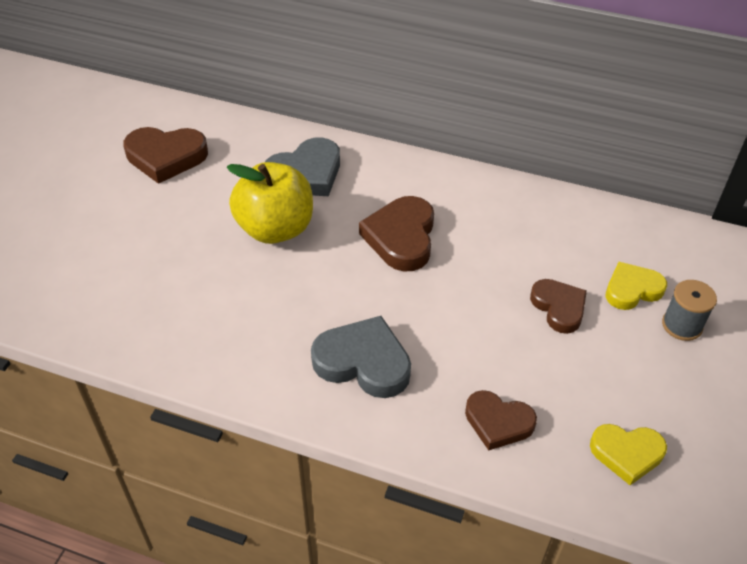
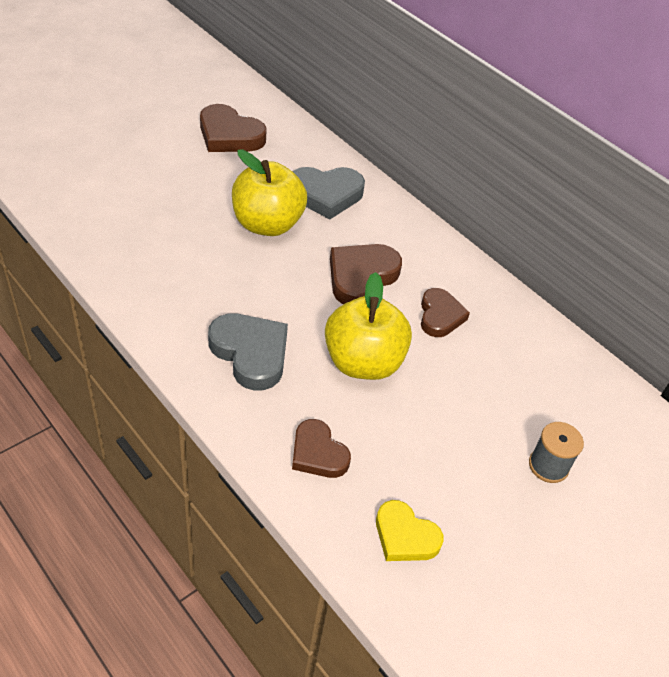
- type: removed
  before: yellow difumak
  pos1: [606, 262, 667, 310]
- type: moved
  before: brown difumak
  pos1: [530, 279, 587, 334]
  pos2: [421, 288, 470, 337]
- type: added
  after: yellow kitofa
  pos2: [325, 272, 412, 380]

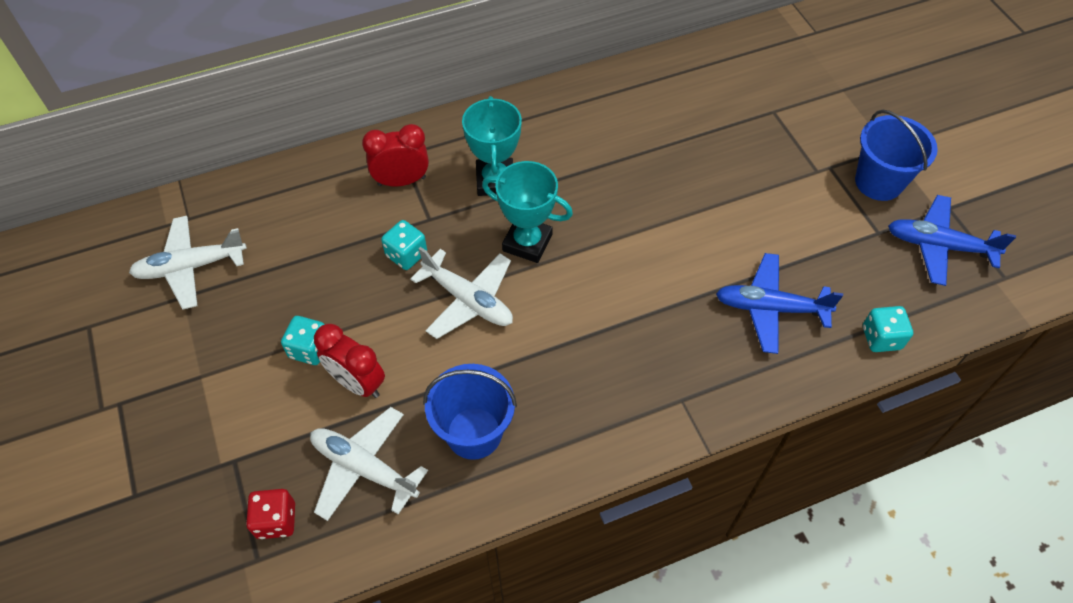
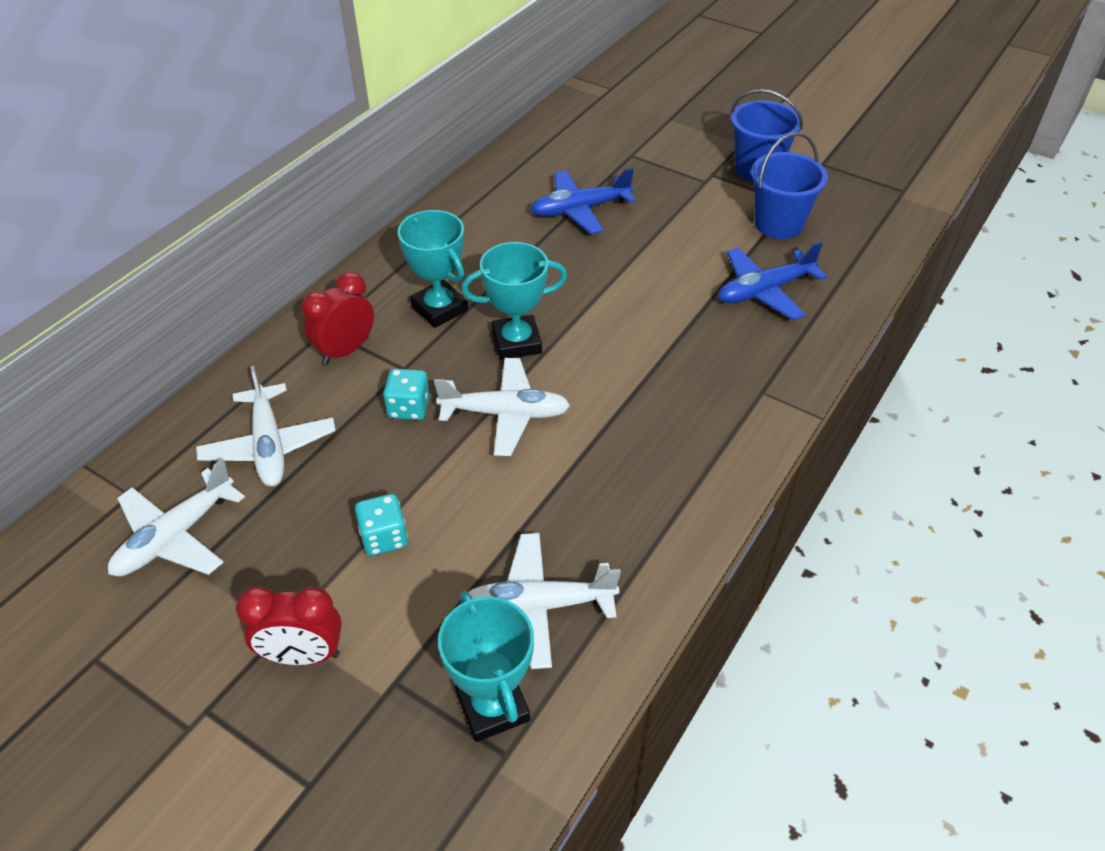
- type: moved
  before: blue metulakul
  pos1: [888, 195, 1016, 286]
  pos2: [530, 168, 636, 234]
- type: removed
  before: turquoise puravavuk
  pos1: [863, 306, 913, 352]
- type: moved
  before: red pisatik
  pos1: [314, 324, 385, 398]
  pos2: [236, 586, 342, 665]
- type: moved
  before: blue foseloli
  pos1: [423, 364, 517, 460]
  pos2: [751, 132, 828, 239]
- type: replaced
  before: red puravavuk
  after: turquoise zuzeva
  pos1: [246, 489, 295, 539]
  pos2: [438, 591, 534, 742]
- type: added
  after: white metulakul
  pos2: [196, 366, 336, 487]

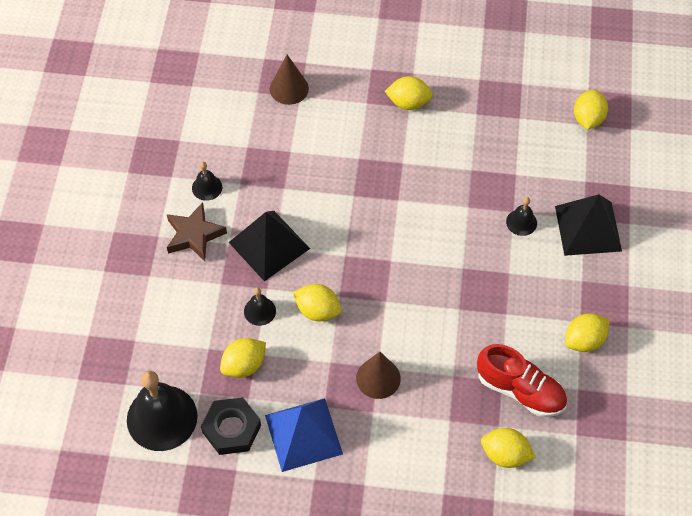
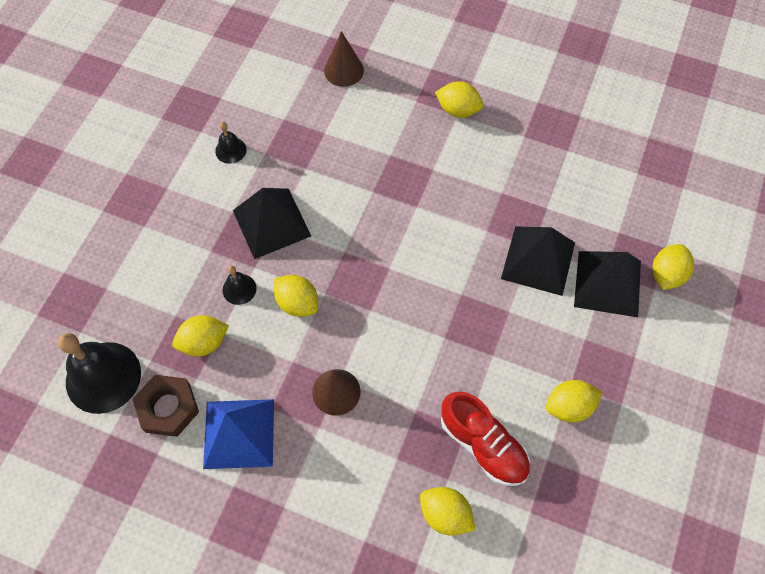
- type: moved
  before: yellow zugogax
  pos1: [574, 89, 608, 129]
  pos2: [653, 244, 694, 290]
- type: replaced
  before: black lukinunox
  after: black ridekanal
  pos1: [506, 197, 537, 236]
  pos2: [501, 226, 575, 296]
- type: removed
  before: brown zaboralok
  pos1: [167, 202, 227, 261]
- type: recoloured
  before: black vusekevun
  after: brown vusekevun
  pos1: [201, 397, 261, 455]
  pos2: [133, 375, 199, 437]

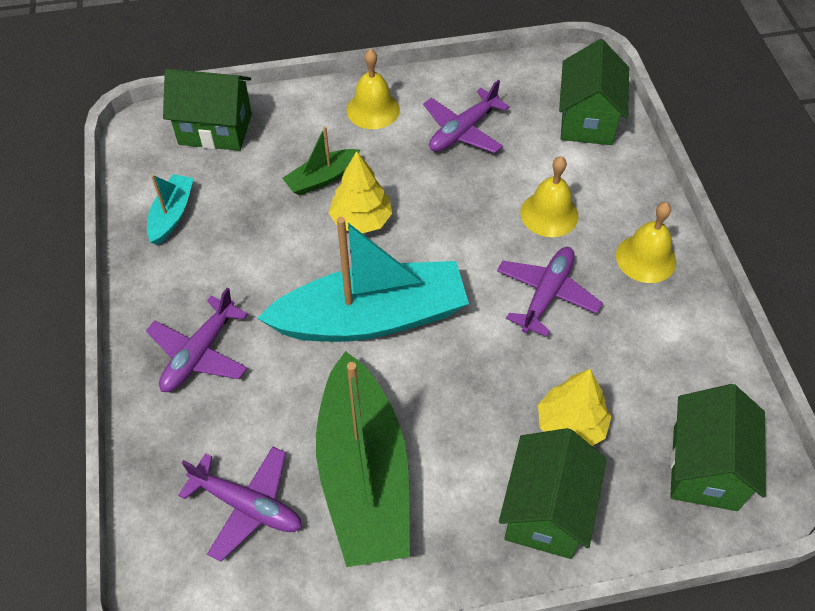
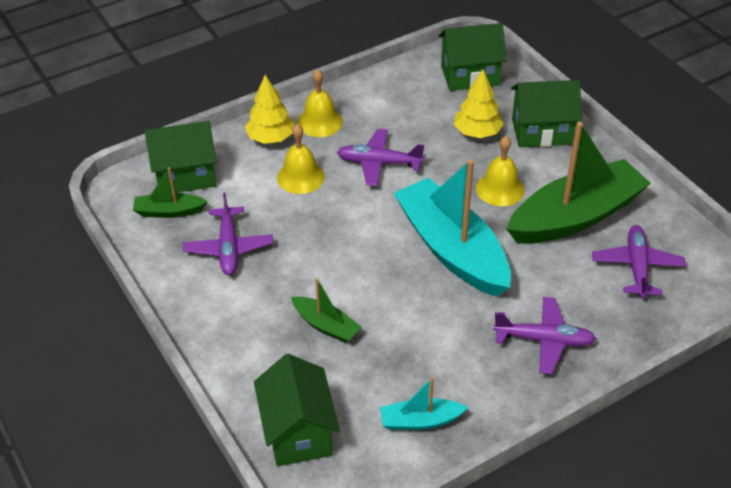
- type: moved
  before: yellow lukinunox
  pos1: [347, 49, 400, 129]
  pos2: [476, 136, 525, 206]
- type: turned
  before: purple metulakul
  pos1: [423, 80, 510, 153]
  pos2: [183, 193, 273, 275]
  turn: 60
- type: moved
  before: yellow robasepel
  pos1: [329, 151, 392, 234]
  pos2: [245, 75, 294, 144]
- type: added
  after: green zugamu
  pos2: [133, 167, 208, 218]

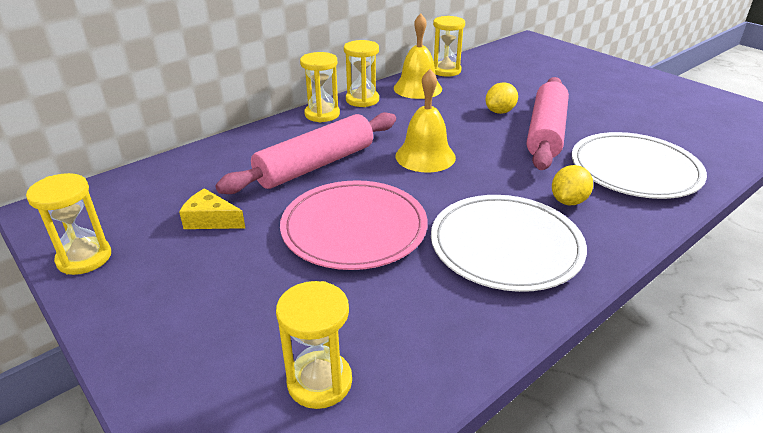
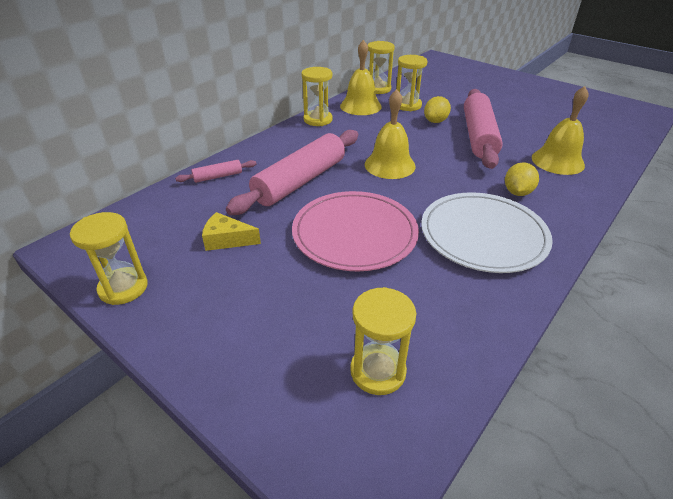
- type: moved
  before: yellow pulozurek
  pos1: [300, 52, 340, 122]
  pos2: [396, 55, 427, 111]
- type: replaced
  before: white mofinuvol
  after: yellow lukinunox
  pos1: [572, 132, 707, 199]
  pos2: [532, 86, 589, 175]
- type: added
  after: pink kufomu
  pos2: [175, 160, 257, 183]

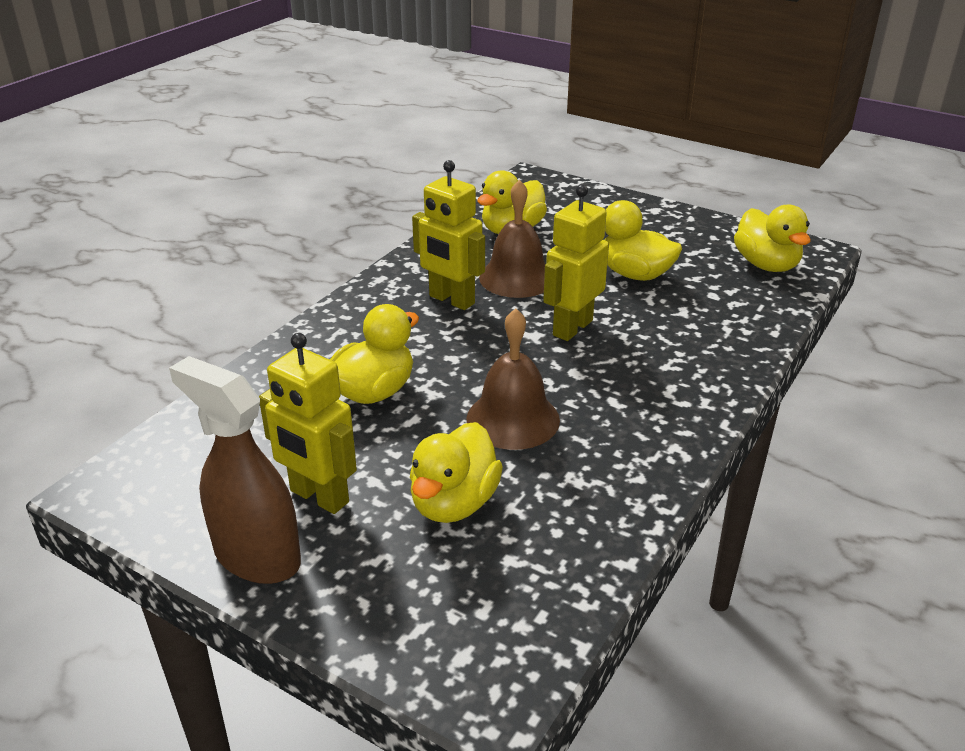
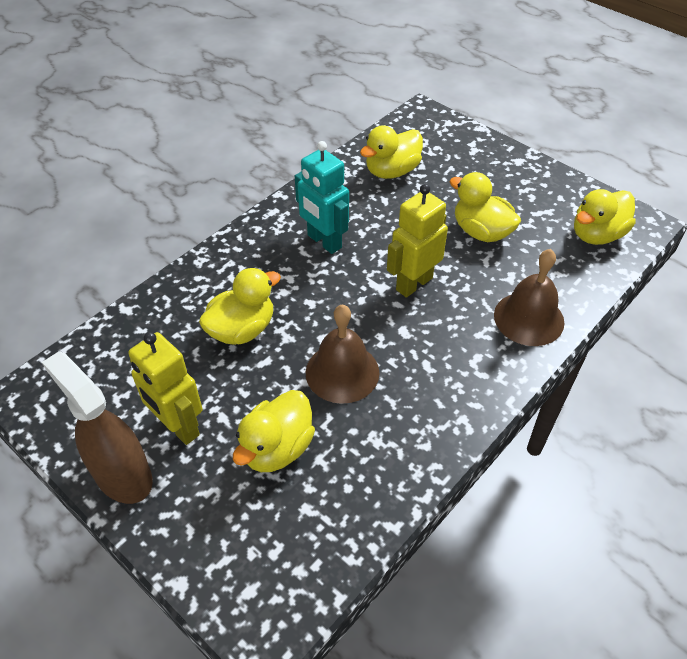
- type: recoloured
  before: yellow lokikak
  after: turquoise lokikak
  pos1: [412, 160, 485, 310]
  pos2: [295, 141, 349, 254]
- type: moved
  before: brown lukinunox
  pos1: [479, 180, 546, 298]
  pos2: [494, 249, 565, 346]
- type: turned
  before: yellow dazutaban
  pos1: [734, 205, 811, 272]
  pos2: [574, 189, 636, 245]
  turn: 60

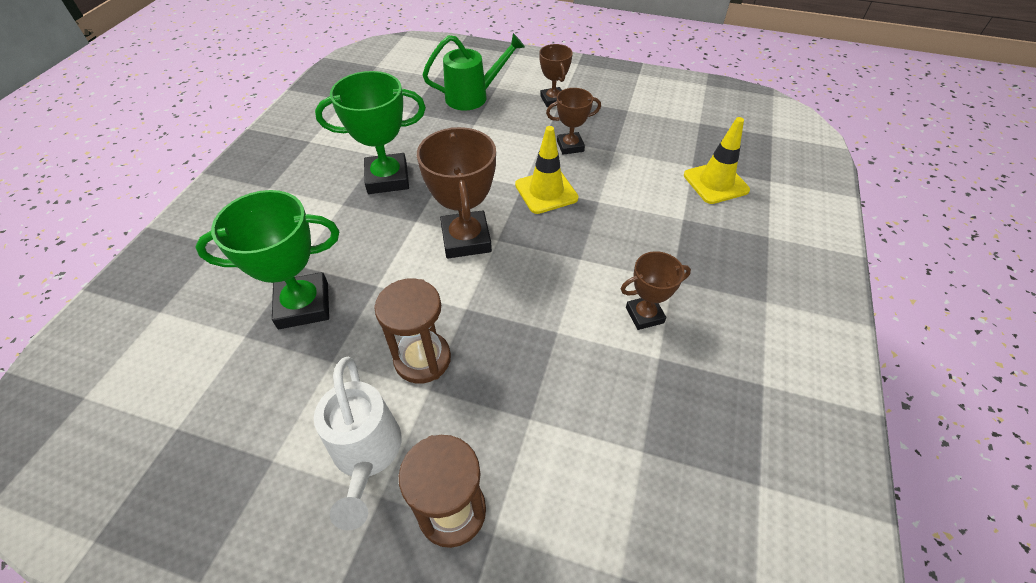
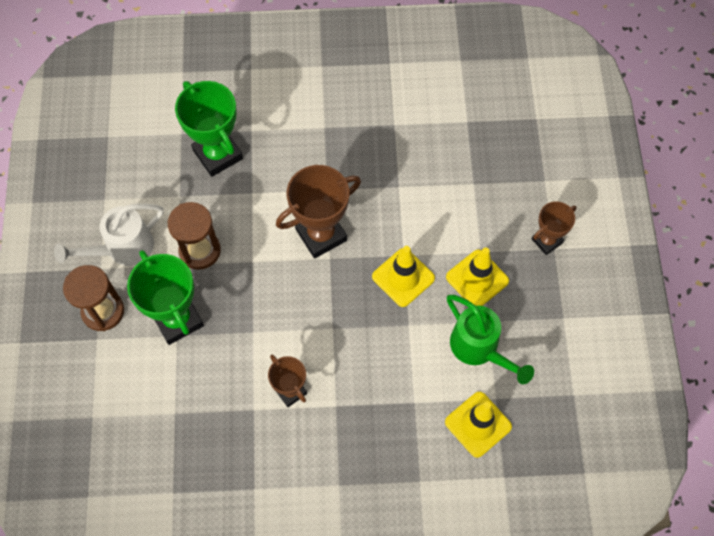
- type: moved
  before: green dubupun
  pos1: [423, 33, 525, 110]
  pos2: [447, 295, 534, 384]
- type: moved
  before: green zuzeva
  pos1: [315, 71, 426, 194]
  pos2: [127, 250, 204, 345]
- type: replaced
  before: brown zuzeva
  after: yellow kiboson
  pos1: [546, 88, 601, 155]
  pos2: [446, 247, 509, 306]

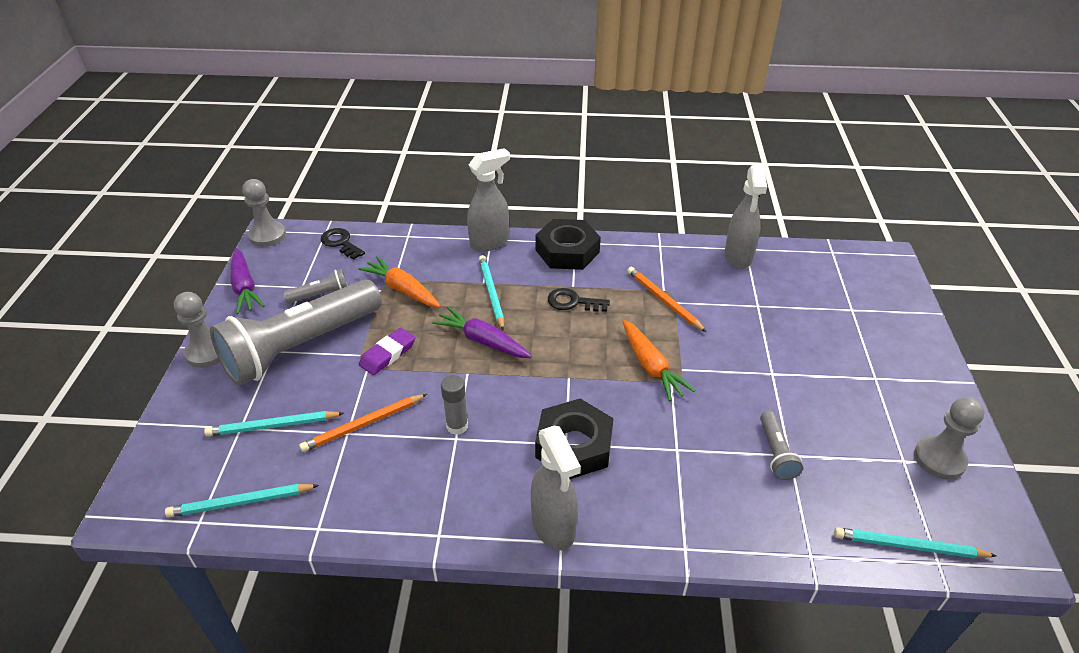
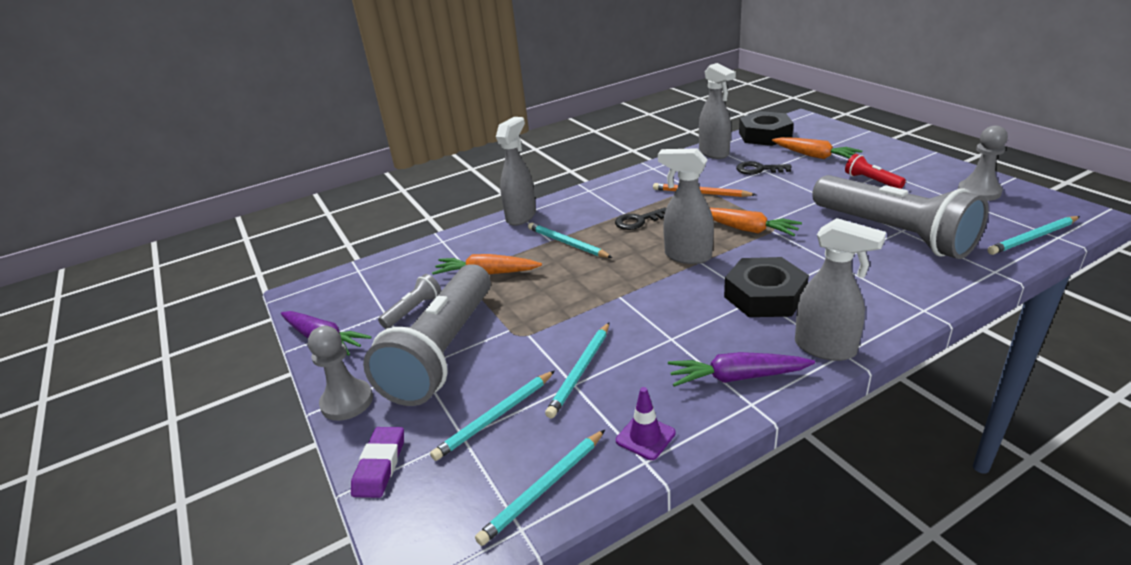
- type: removed
  before: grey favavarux
  pos1: [242, 179, 286, 247]
- type: moved
  before: black vusekevun
  pos1: [535, 219, 601, 270]
  pos2: [739, 111, 794, 146]
- type: moved
  before: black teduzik
  pos1: [321, 228, 365, 260]
  pos2: [736, 161, 792, 175]
- type: moved
  before: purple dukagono
  pos1: [432, 307, 532, 358]
  pos2: [668, 352, 815, 387]
- type: moved
  before: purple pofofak
  pos1: [359, 328, 415, 375]
  pos2: [351, 427, 404, 498]
- type: removed
  before: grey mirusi
  pos1: [441, 375, 468, 435]
- type: recoloured
  before: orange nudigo
  after: turquoise nudigo
  pos1: [299, 394, 427, 452]
  pos2: [545, 323, 609, 418]
- type: resized
  before: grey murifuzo
  pos1: [760, 411, 803, 480]
  pos2: [812, 175, 988, 259]
  scale: 2.46
- type: added
  after: orange dukagono
  pos2: [772, 137, 862, 159]
- type: added
  after: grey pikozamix
  pos2: [658, 148, 714, 264]
- type: added
  after: red murifuzo
  pos2: [845, 154, 906, 189]
- type: added
  after: purple kiboson
  pos2: [616, 387, 676, 460]

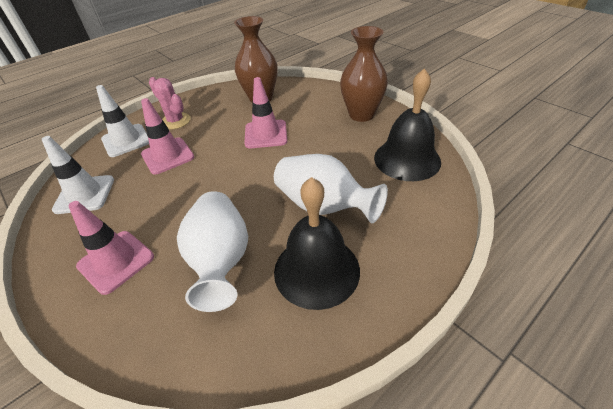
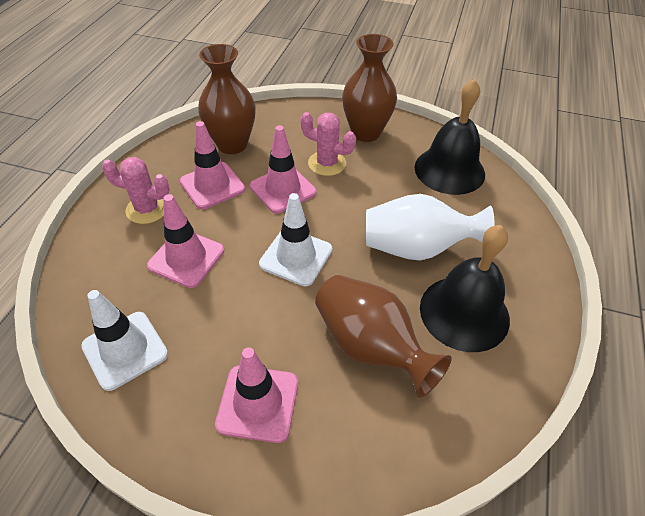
- type: moved
  before: white kiboson
  pos1: [96, 85, 149, 157]
  pos2: [259, 193, 332, 286]
- type: recoloured
  before: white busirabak
  after: brown busirabak
  pos1: [177, 191, 248, 312]
  pos2: [315, 275, 452, 398]
- type: added
  after: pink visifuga
  pos2: [300, 112, 356, 176]
- type: added
  after: pink kiboson
  pos2: [180, 121, 245, 209]

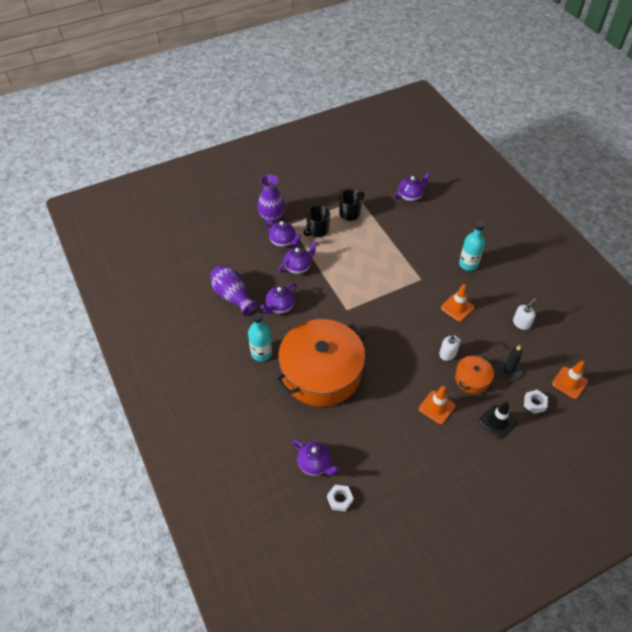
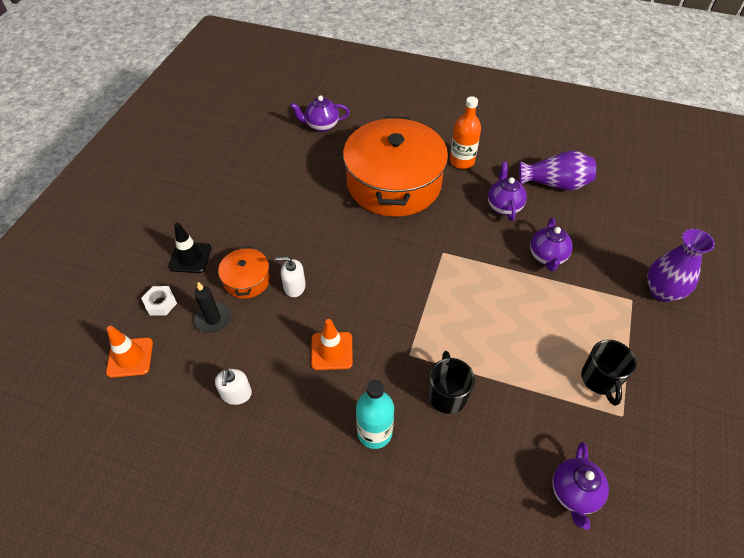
- type: moved
  before: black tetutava
  pos1: [303, 205, 330, 237]
  pos2: [429, 351, 475, 414]
- type: removed
  before: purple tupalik
  pos1: [265, 221, 301, 247]
- type: recoloured
  before: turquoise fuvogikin
  after: orange fuvogikin
  pos1: [248, 313, 272, 361]
  pos2: [450, 96, 481, 169]
- type: removed
  before: orange kiboson
  pos1: [419, 386, 456, 424]
- type: removed
  before: white vusekevun
  pos1: [327, 485, 354, 511]

